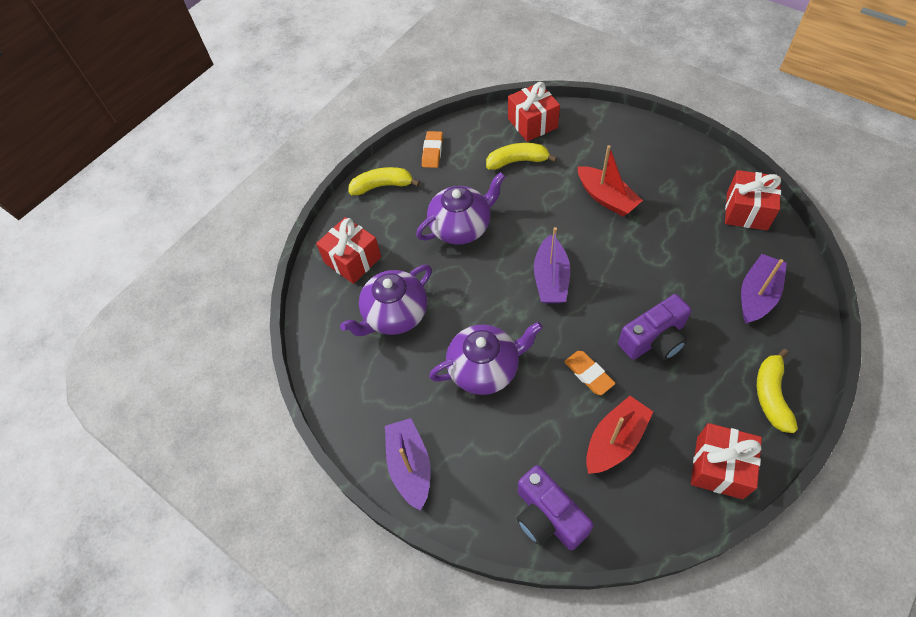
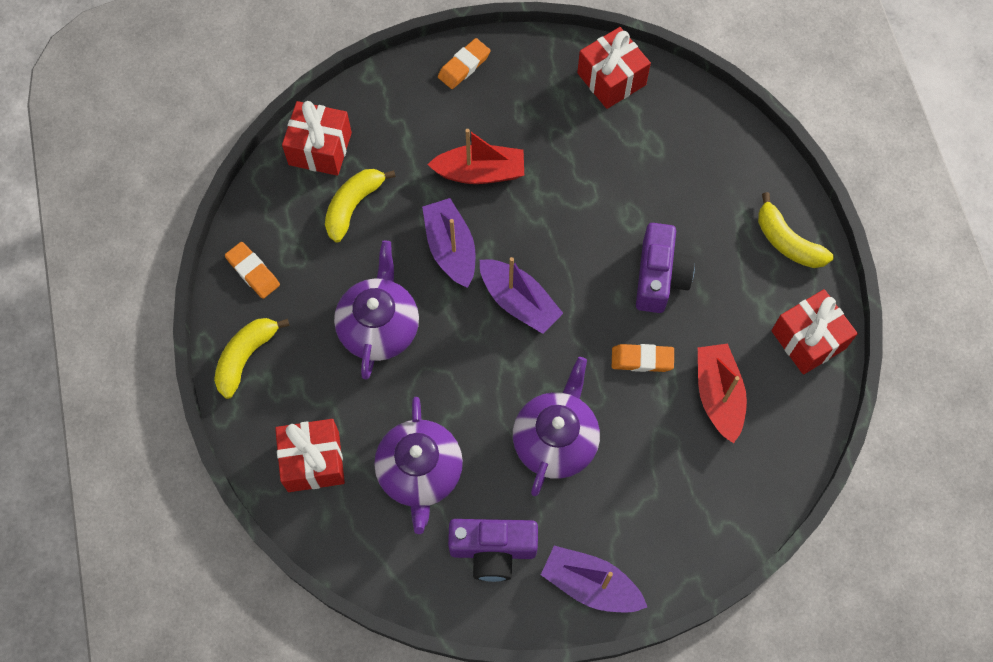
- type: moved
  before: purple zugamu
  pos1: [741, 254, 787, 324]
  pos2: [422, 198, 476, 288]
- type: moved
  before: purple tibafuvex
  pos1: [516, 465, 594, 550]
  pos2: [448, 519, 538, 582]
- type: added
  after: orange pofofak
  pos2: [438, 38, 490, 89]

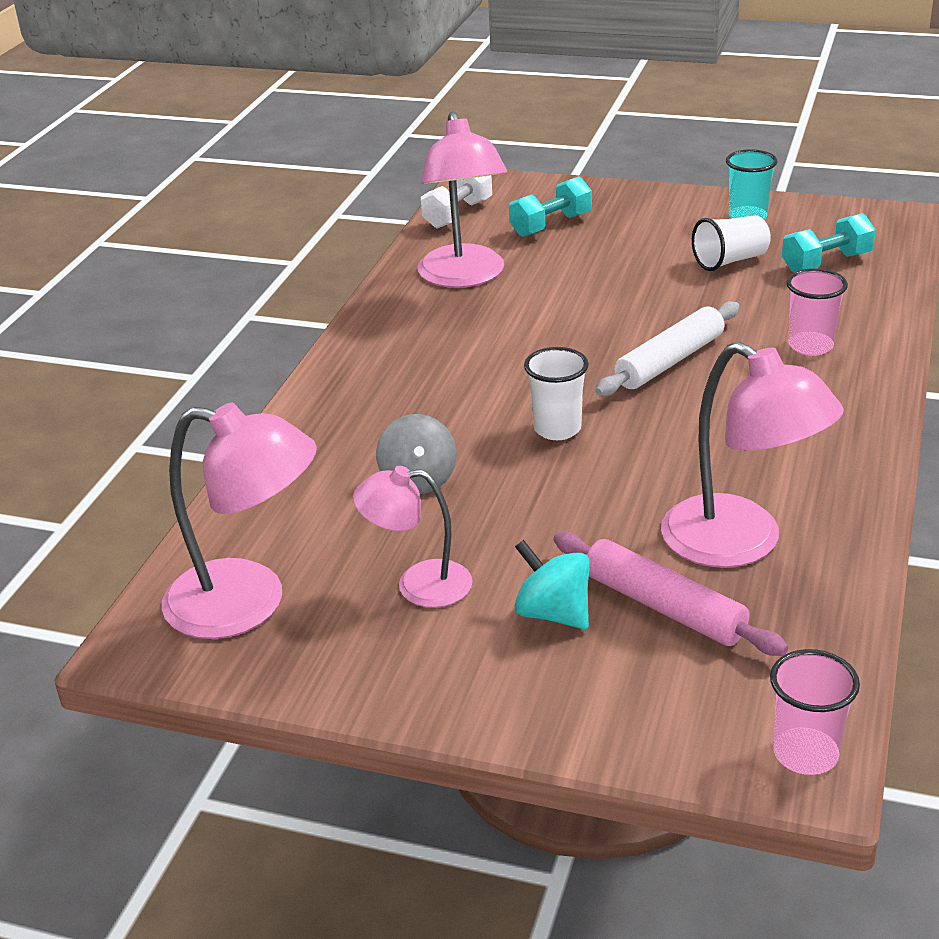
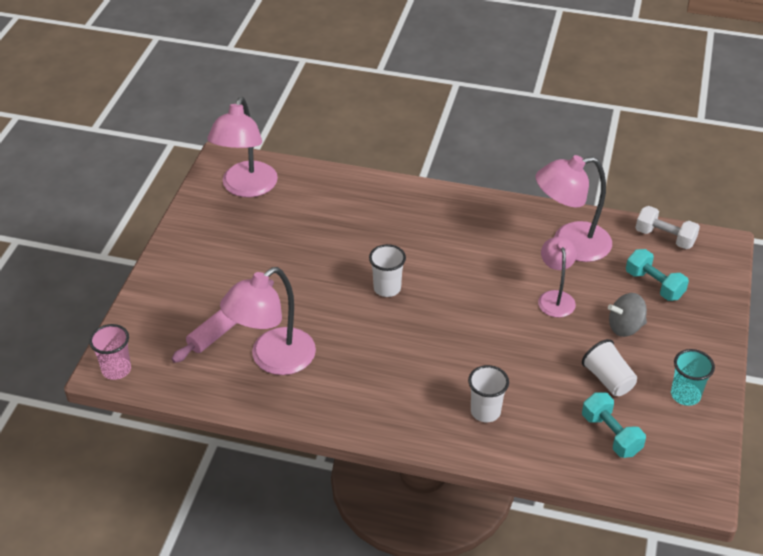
- type: recoloured
  before: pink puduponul
  after: white puduponul
  pos1: [786, 268, 848, 356]
  pos2: [468, 365, 509, 422]
- type: removed
  before: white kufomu
  pos1: [595, 301, 740, 396]
- type: moved
  before: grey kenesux
  pos1: [376, 414, 457, 494]
  pos2: [608, 293, 647, 337]
- type: moved
  before: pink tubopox
  pos1: [353, 466, 473, 608]
  pos2: [538, 237, 577, 318]
- type: removed
  before: turquoise kenesux
  pos1: [514, 540, 590, 629]

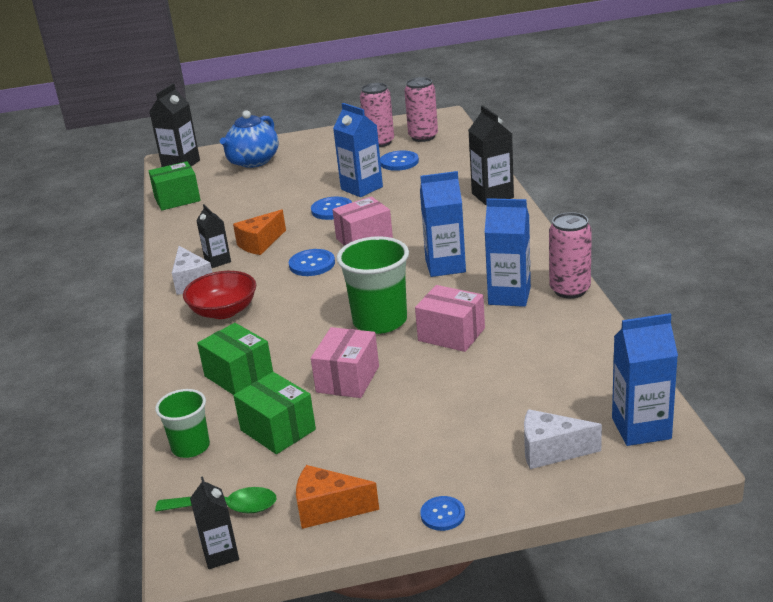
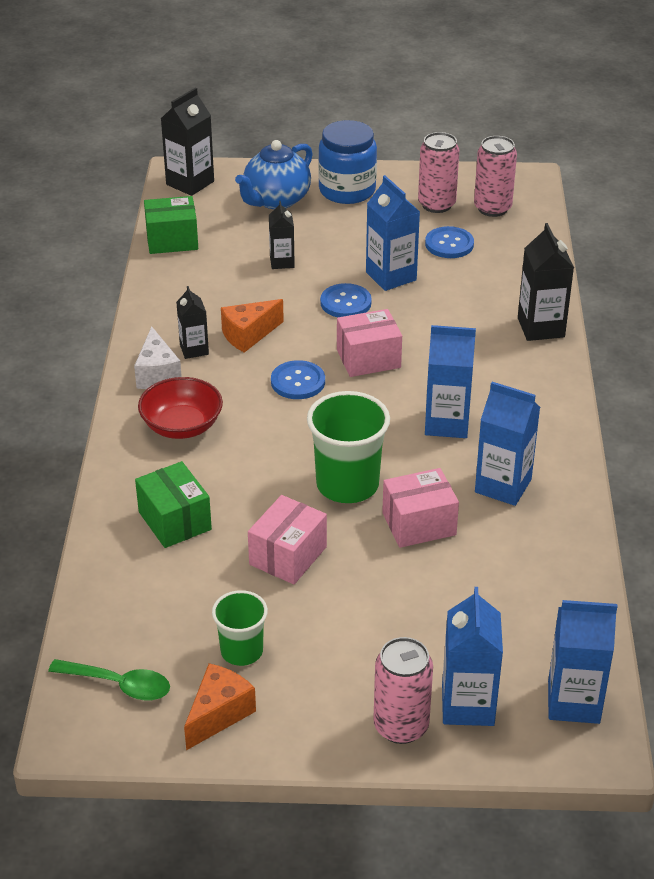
- type: moved
  before: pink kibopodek
  pos1: [549, 212, 592, 298]
  pos2: [373, 637, 433, 744]
- type: turned
  before: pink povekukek
  pos1: [415, 285, 485, 352]
  pos2: [382, 468, 459, 548]
  turn: -60
- type: removed
  before: green povekukek
  pos1: [233, 372, 316, 454]
- type: moved
  before: green puduponul
  pos1: [155, 389, 210, 458]
  pos2: [212, 590, 268, 666]
- type: replaced
  before: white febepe
  after: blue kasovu
  pos1: [524, 409, 602, 469]
  pos2: [442, 587, 503, 726]
- type: turned
  before: orange febepe
  pos1: [296, 465, 379, 529]
  pos2: [184, 663, 256, 750]
  turn: 105
- type: moved
  before: black kasovu
  pos1: [190, 476, 239, 569]
  pos2: [269, 201, 295, 269]
- type: removed
  before: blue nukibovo
  pos1: [420, 496, 465, 531]
- type: added
  after: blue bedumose
  pos2: [318, 120, 377, 204]

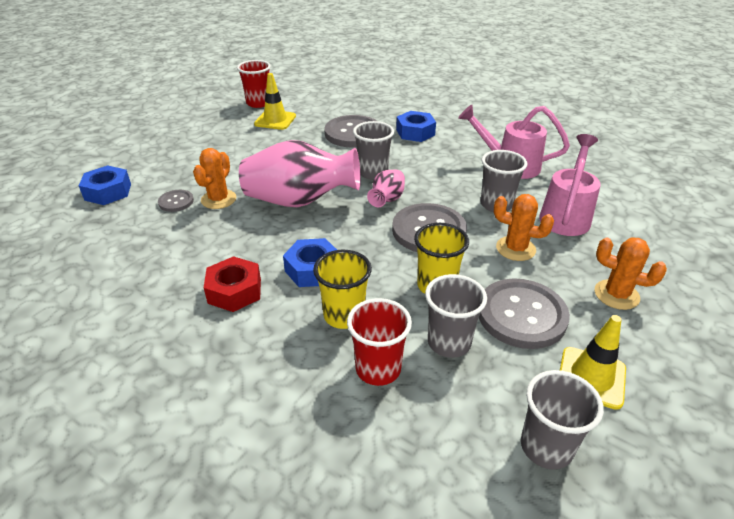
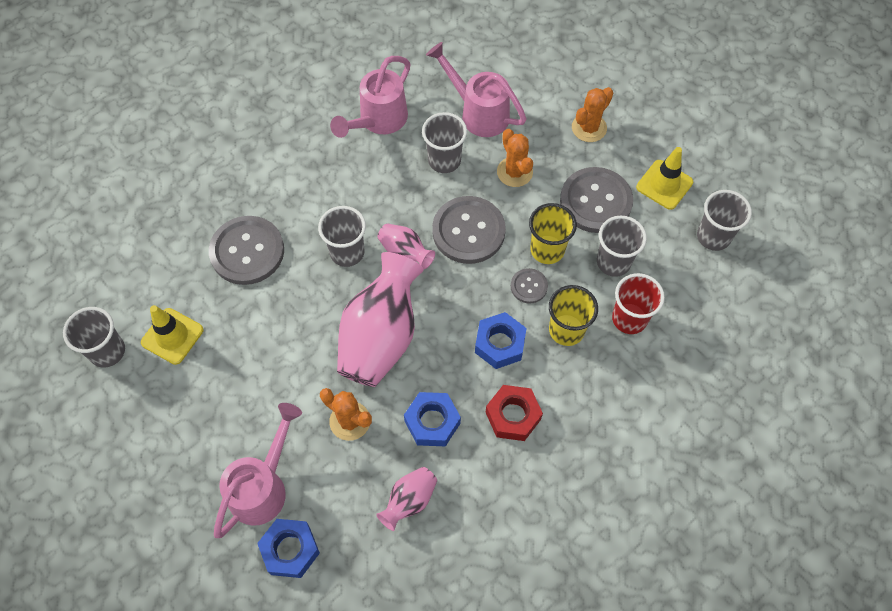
- type: recoloured
  before: red puduponul
  after: grey puduponul
  pos1: [237, 60, 271, 108]
  pos2: [63, 307, 125, 367]
- type: moved
  before: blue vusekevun
  pos1: [396, 111, 436, 142]
  pos2: [404, 392, 461, 446]
- type: moved
  before: grey nukibovo
  pos1: [158, 190, 194, 212]
  pos2: [511, 268, 548, 303]
- type: turned
  before: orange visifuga
  pos1: [494, 194, 554, 261]
  pos2: [497, 129, 533, 187]
  turn: -60
- type: added
  after: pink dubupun
  pos2: [214, 403, 302, 538]
- type: added
  after: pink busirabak
  pos2: [376, 467, 437, 531]

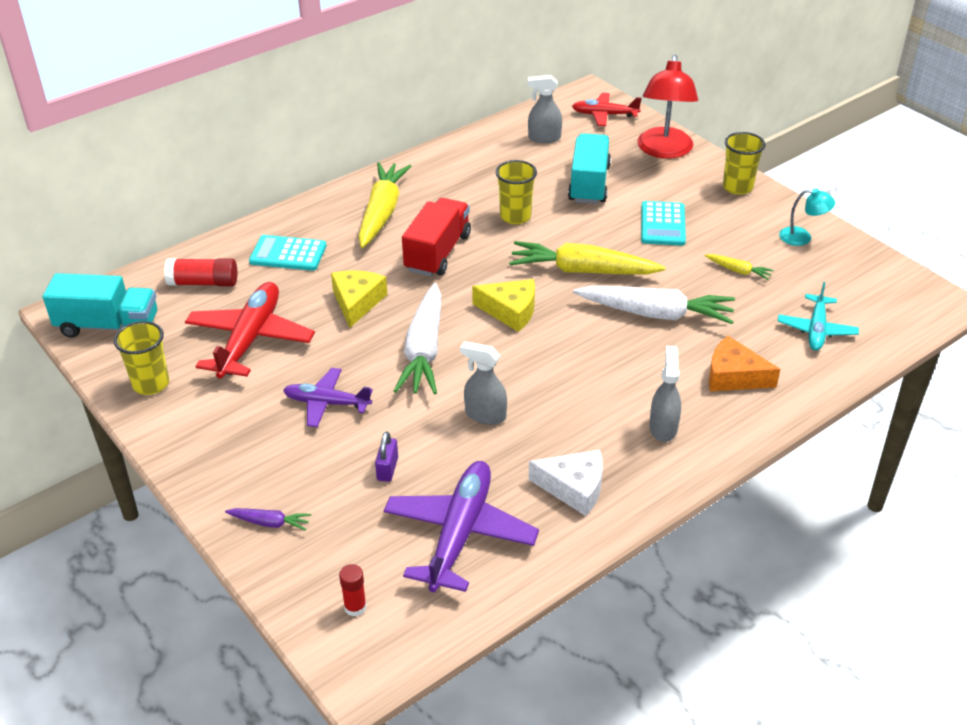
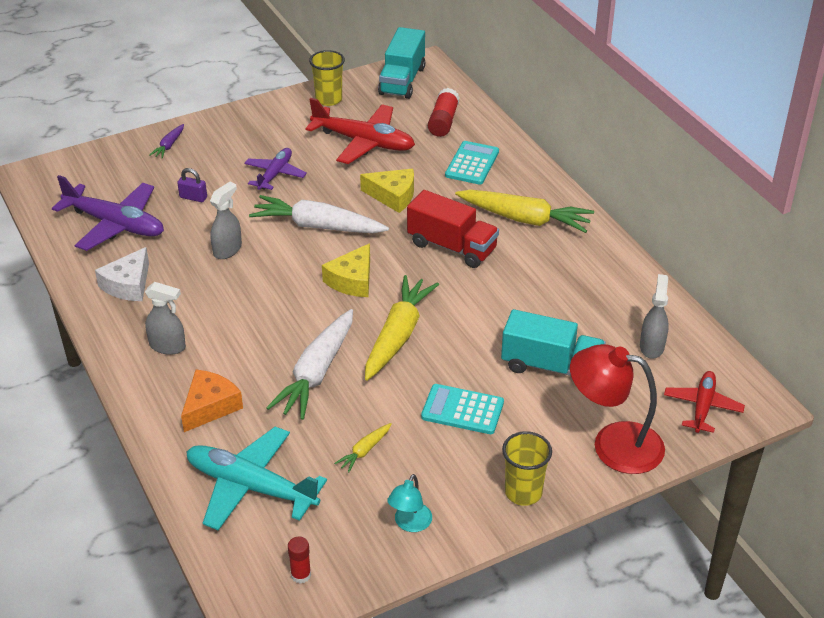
- type: removed
  before: yellow puduponul
  pos1: [496, 160, 537, 224]
- type: resized
  before: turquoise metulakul
  pos1: [778, 282, 859, 351]
  pos2: [186, 427, 327, 530]
  scale: 1.66
- type: moved
  before: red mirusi
  pos1: [339, 564, 367, 617]
  pos2: [288, 537, 311, 584]

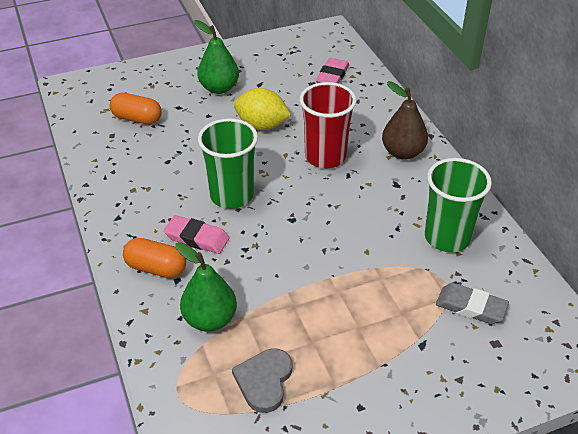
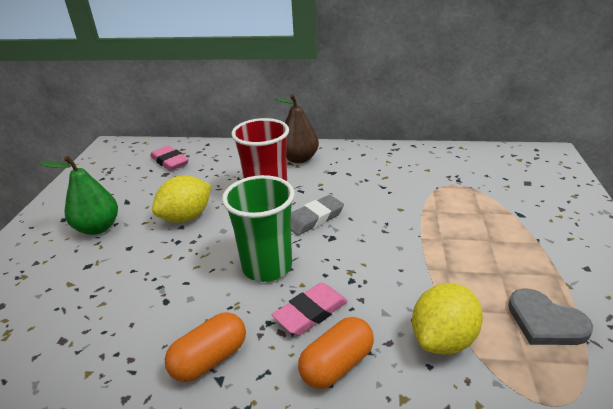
- type: moved
  before: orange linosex
  pos1: [110, 93, 162, 125]
  pos2: [165, 312, 246, 382]
- type: removed
  before: green puduponul
  pos1: [425, 158, 492, 252]
- type: replaced
  before: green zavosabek
  after: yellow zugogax
  pos1: [176, 242, 237, 332]
  pos2: [412, 283, 483, 355]
- type: moved
  before: grey pofofak
  pos1: [436, 283, 509, 324]
  pos2: [291, 195, 344, 235]

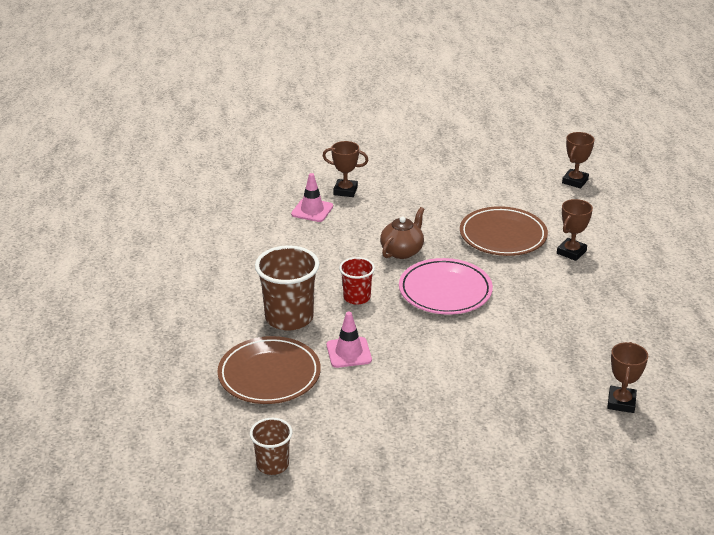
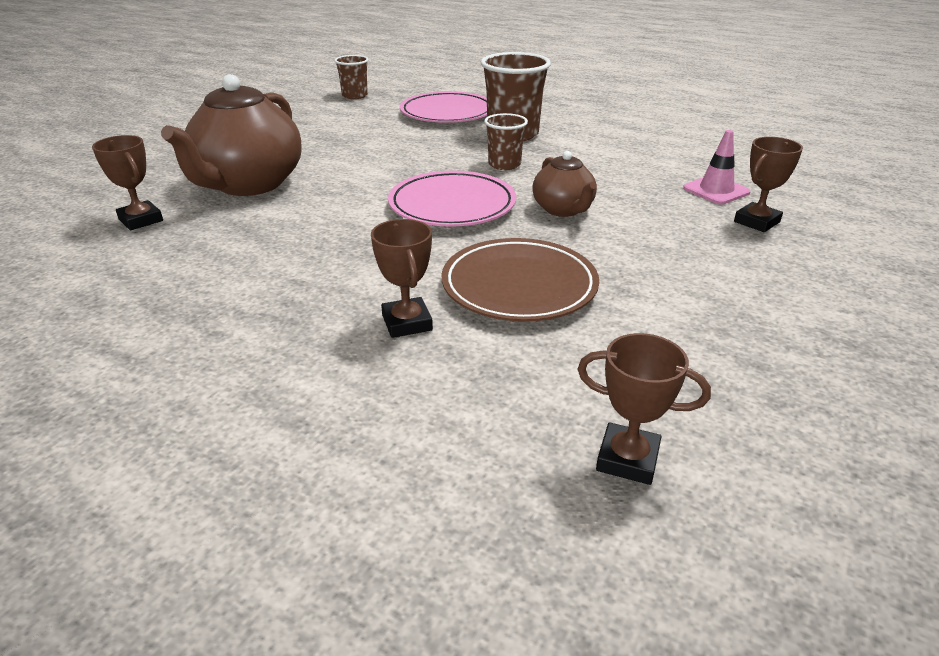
- type: turned
  before: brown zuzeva
  pos1: [562, 132, 595, 188]
  pos2: [577, 333, 711, 485]
  turn: -45
- type: recoloured
  before: red puduponul
  after: brown puduponul
  pos1: [339, 257, 375, 305]
  pos2: [484, 113, 528, 170]
- type: removed
  before: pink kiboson
  pos1: [327, 312, 372, 368]
- type: recoloured
  before: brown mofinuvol
  after: pink mofinuvol
  pos1: [218, 336, 321, 404]
  pos2: [400, 91, 487, 123]
- type: added
  after: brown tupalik
  pos2: [161, 74, 302, 196]

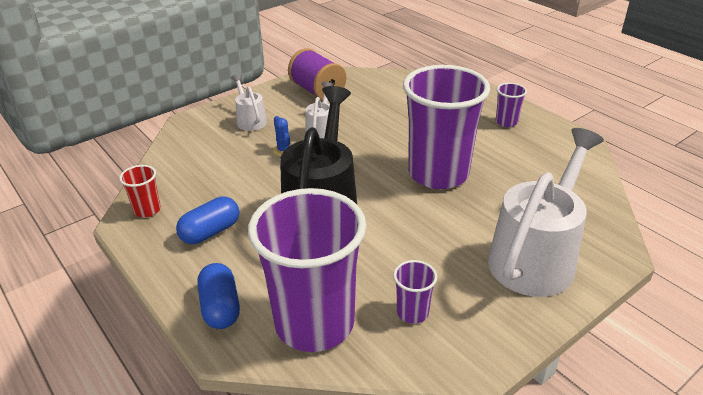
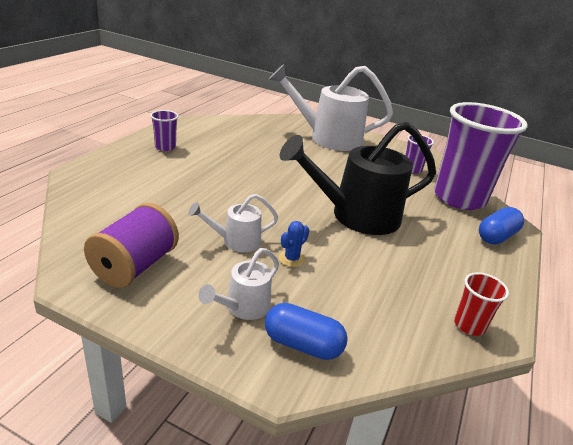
- type: removed
  before: purple puduponul
  pos1: [403, 65, 490, 189]
- type: moved
  before: blue linosex
  pos1: [176, 197, 239, 244]
  pos2: [265, 303, 348, 360]

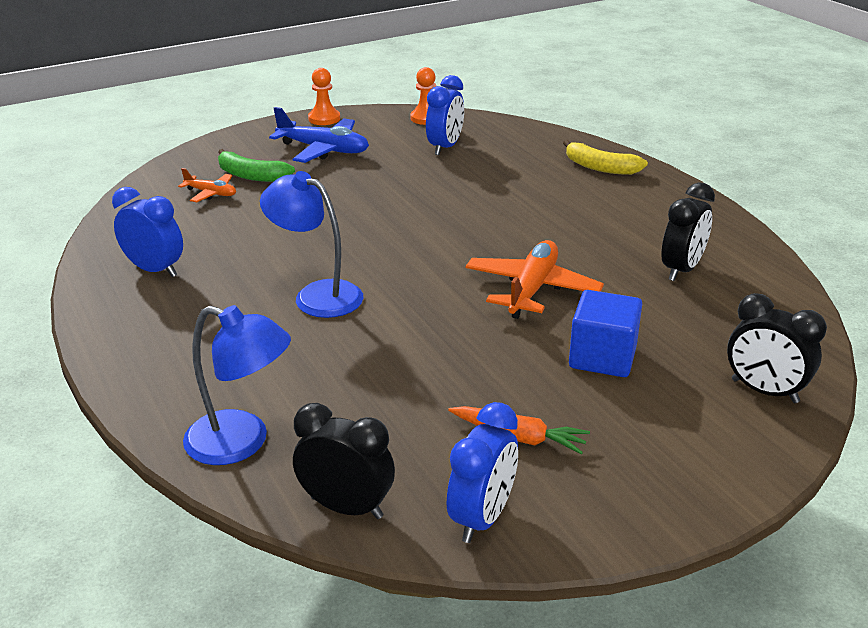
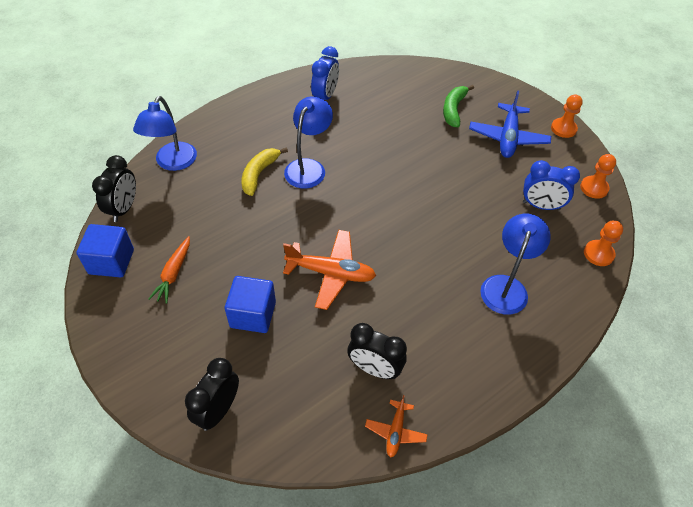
- type: moved
  before: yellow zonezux
  pos1: [563, 140, 648, 175]
  pos2: [242, 147, 288, 196]
- type: moved
  before: orange metulakul
  pos1: [178, 168, 236, 202]
  pos2: [365, 395, 428, 458]
- type: replaced
  before: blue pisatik
  after: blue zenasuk
  pos1: [447, 402, 518, 543]
  pos2: [77, 224, 134, 277]
- type: added
  after: blue tubopox
  pos2: [480, 214, 551, 315]
- type: added
  after: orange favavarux
  pos2: [584, 220, 623, 266]

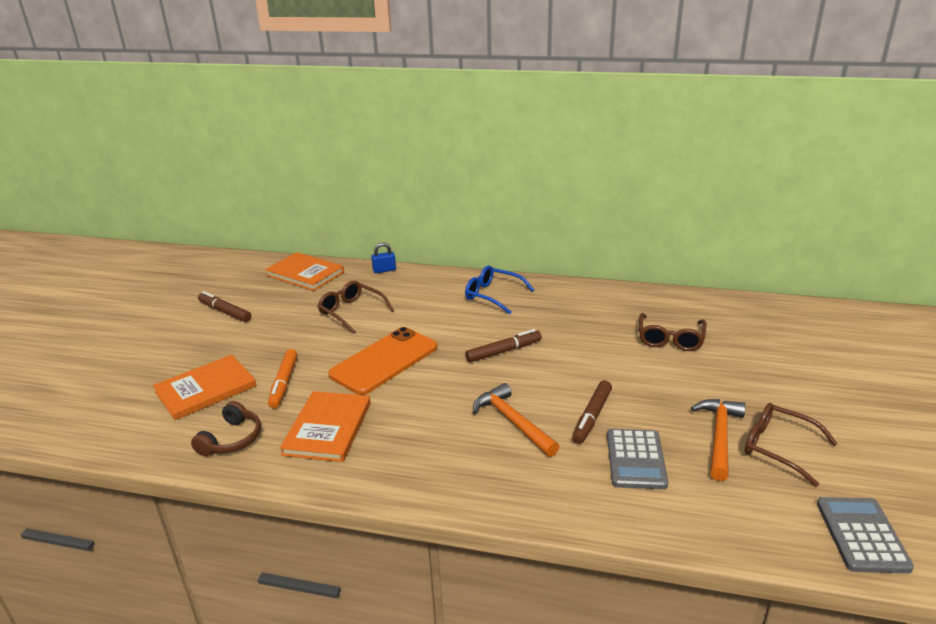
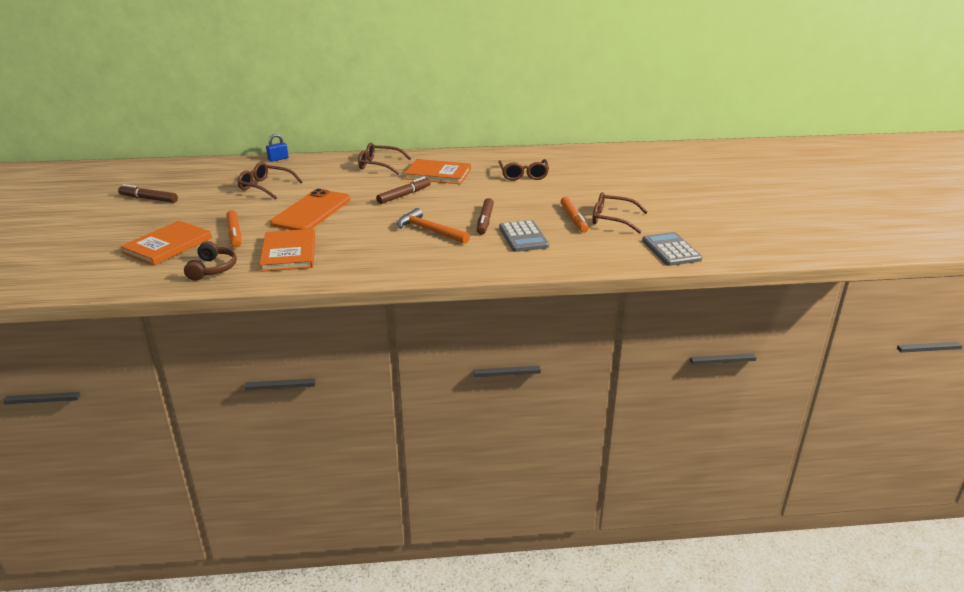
- type: moved
  before: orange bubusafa
  pos1: [265, 252, 344, 291]
  pos2: [404, 159, 471, 184]
- type: recoloured
  before: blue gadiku
  after: brown gadiku
  pos1: [465, 266, 534, 314]
  pos2: [358, 143, 411, 174]
- type: replaced
  before: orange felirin
  after: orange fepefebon
  pos1: [691, 399, 746, 481]
  pos2: [560, 197, 589, 233]

